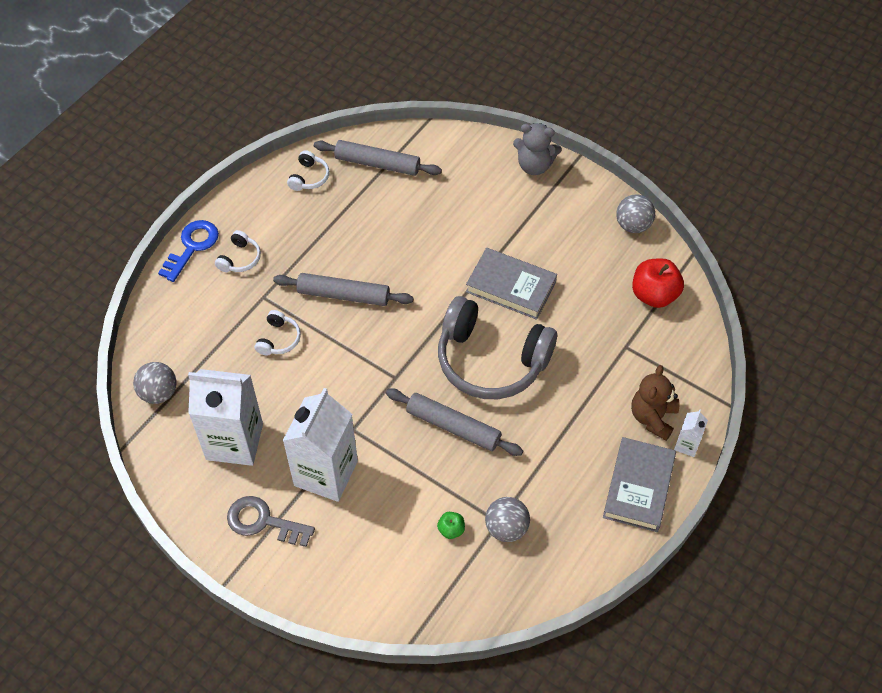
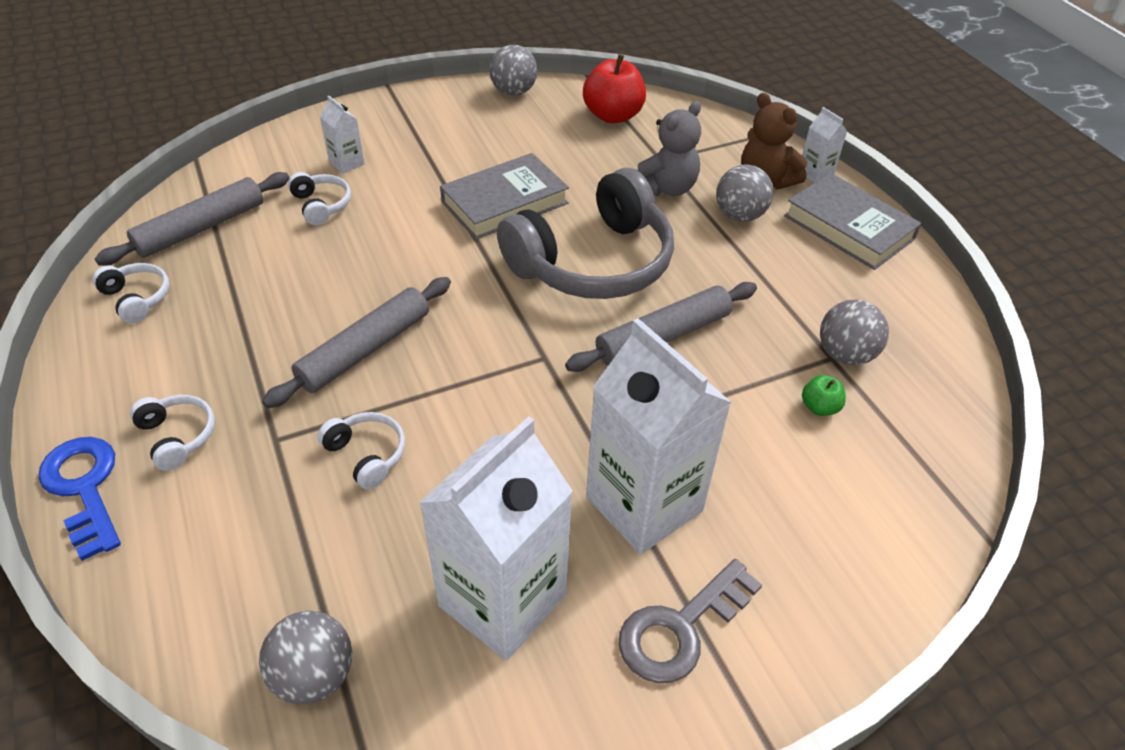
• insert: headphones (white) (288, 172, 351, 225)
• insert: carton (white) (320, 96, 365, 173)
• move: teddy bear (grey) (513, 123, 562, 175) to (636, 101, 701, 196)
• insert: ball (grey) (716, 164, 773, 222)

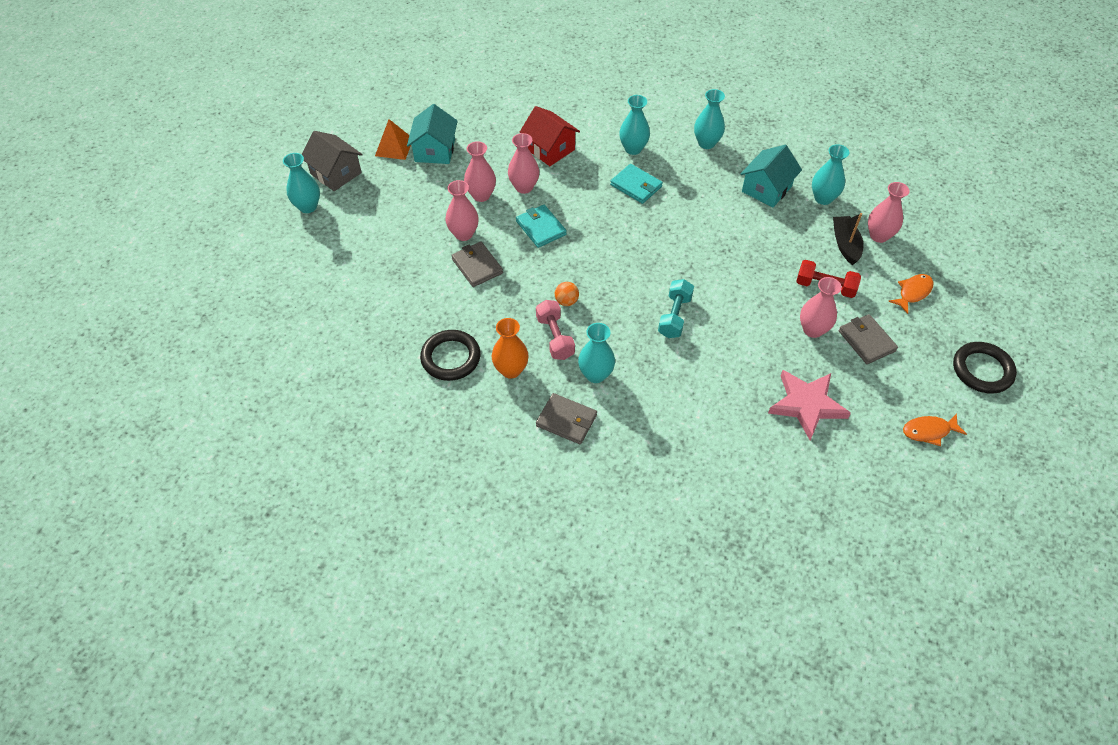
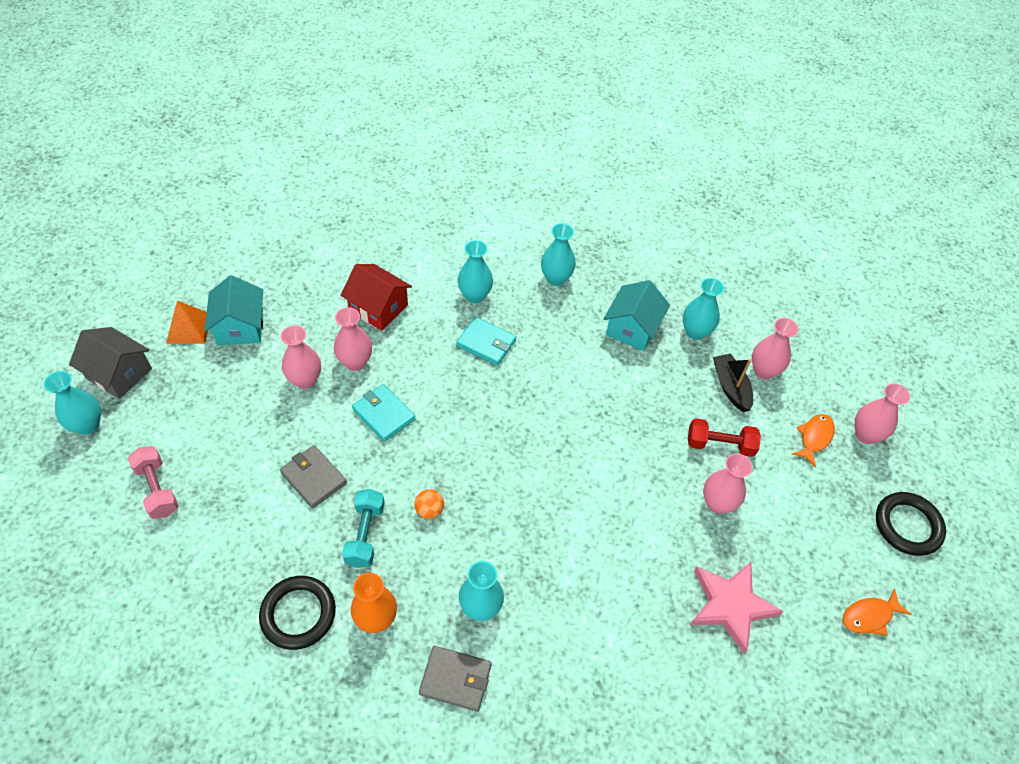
• move: dumbbell (pink) (536, 300, 575, 360) to (128, 446, 178, 519)
• move: dumbbell (turquoise) (658, 279, 694, 338) to (342, 489, 385, 568)
• move: vase (pink) (445, 180, 479, 241) to (855, 383, 910, 444)
• delete: wallet (grey) (839, 314, 898, 364)

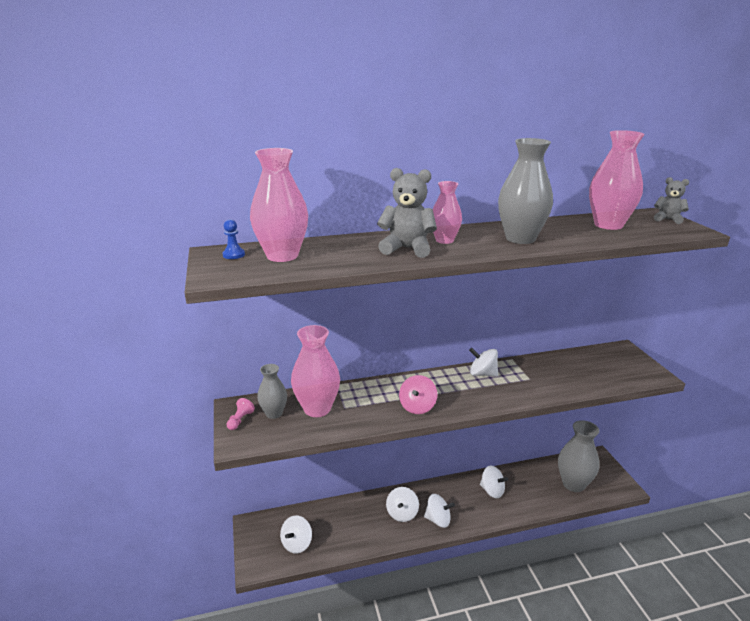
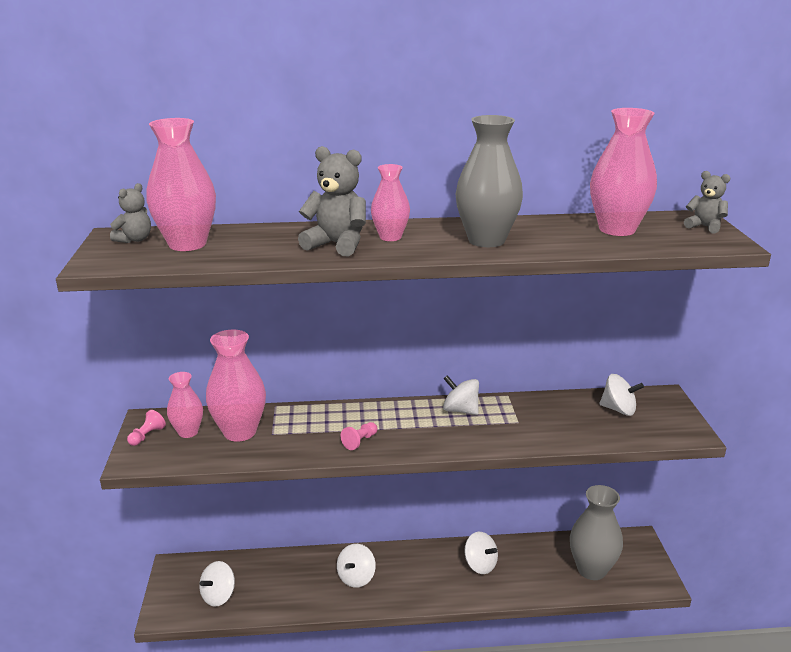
• replace: pawn (blue) (223, 219, 245, 259) to teddy bear (grey) (110, 183, 151, 243)
• recolor: vase (grey) (257, 364, 287, 419) to vase (pink) (167, 372, 203, 438)
• replace: spinning top (pink) (399, 375, 437, 414) to pawn (pink) (341, 422, 377, 450)
• move: spinning top (white) (424, 494, 455, 528) to (599, 374, 644, 416)

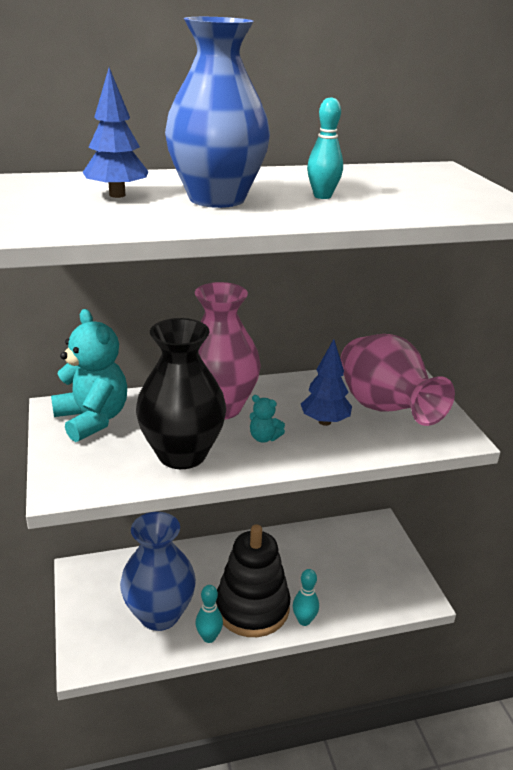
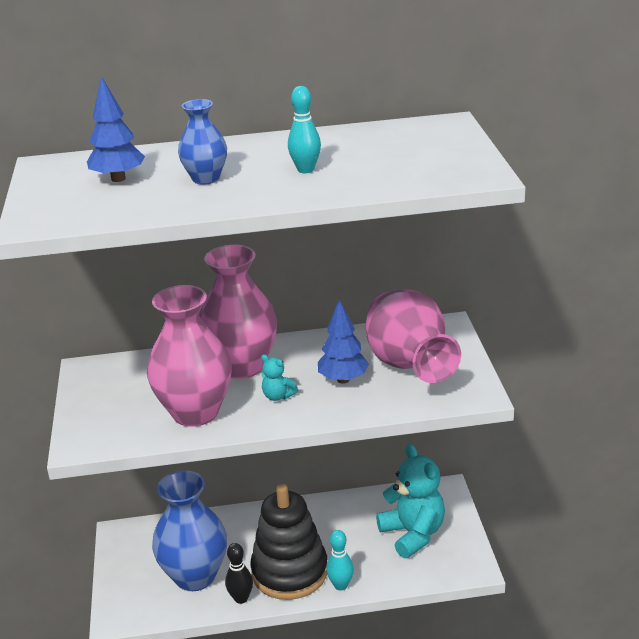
• recolor: vase (black) (136, 318, 226, 469) to vase (pink) (147, 285, 232, 427)
• resize: vase (blue) (165, 17, 270, 208) = (178, 99, 227, 185) x0.53
• recolor: bowling pin (turquoise) (196, 585, 223, 643) to bowling pin (black) (225, 543, 253, 604)
• move: teddy bear (turquoise) (51, 309, 127, 442) to (376, 444, 445, 558)

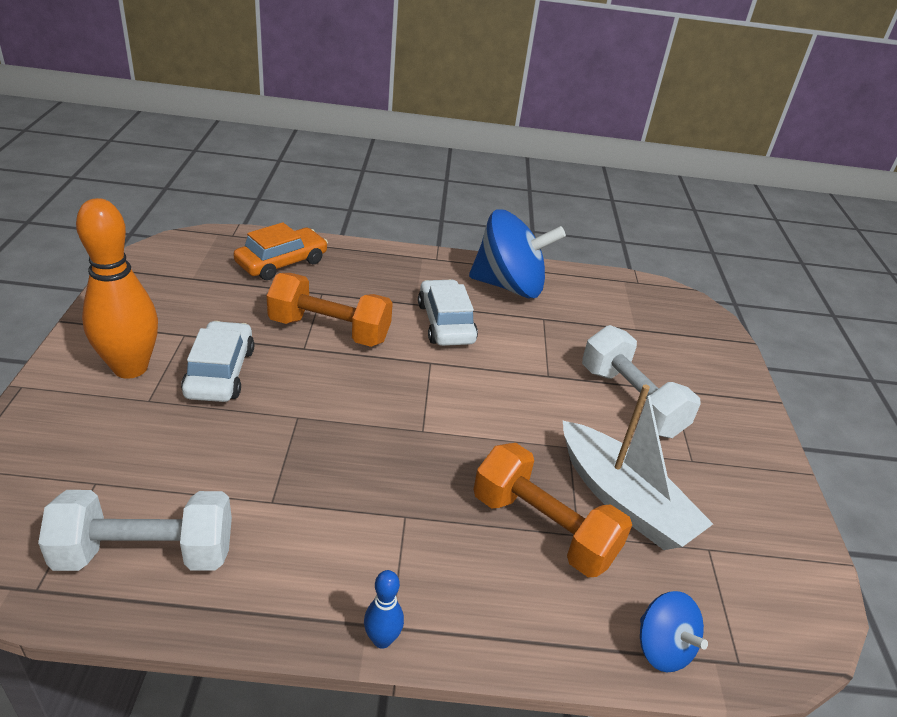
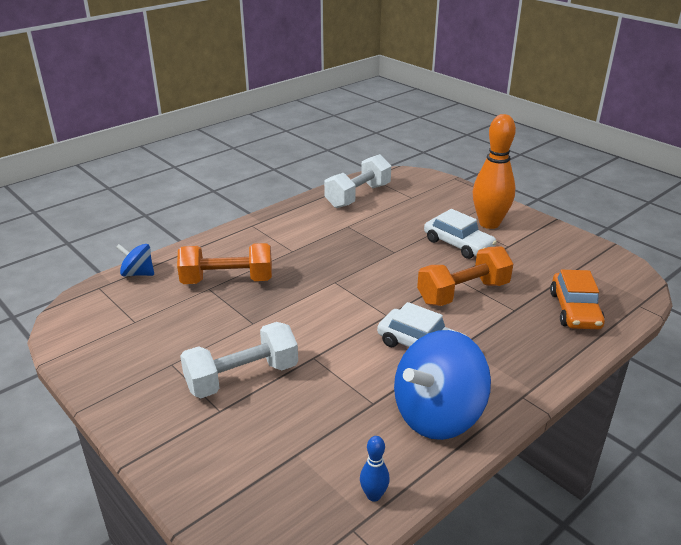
• rotate: dumbbell (white) (582, 325, 700, 438) = (180, 322, 298, 398) 45 degrees counterclockwise
• move: bowling pin (blue) (364, 570, 404, 649) to (360, 436, 390, 502)
• delete: boat (white) (562, 385, 713, 550)

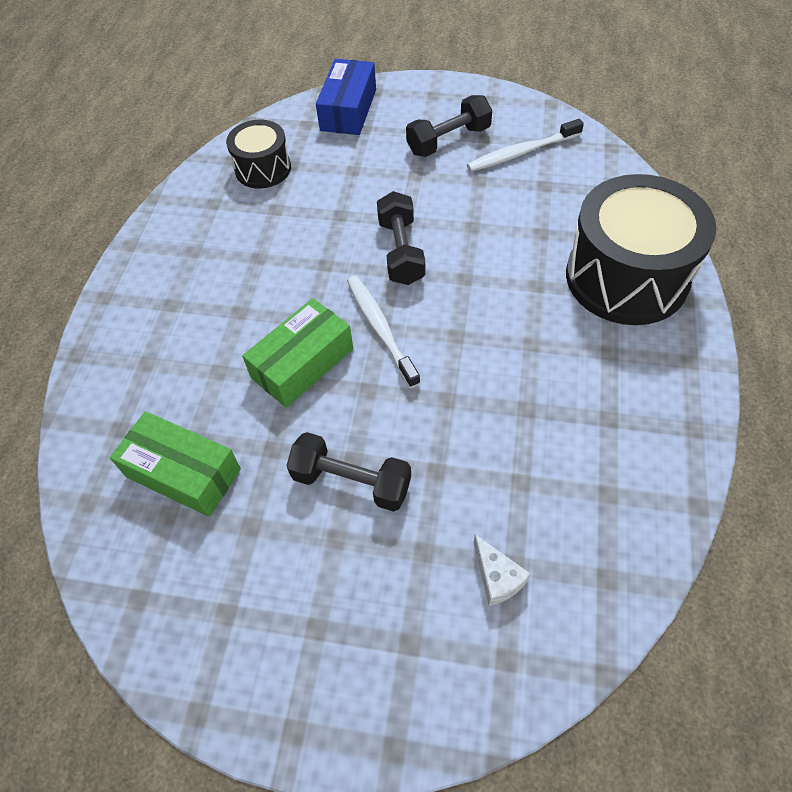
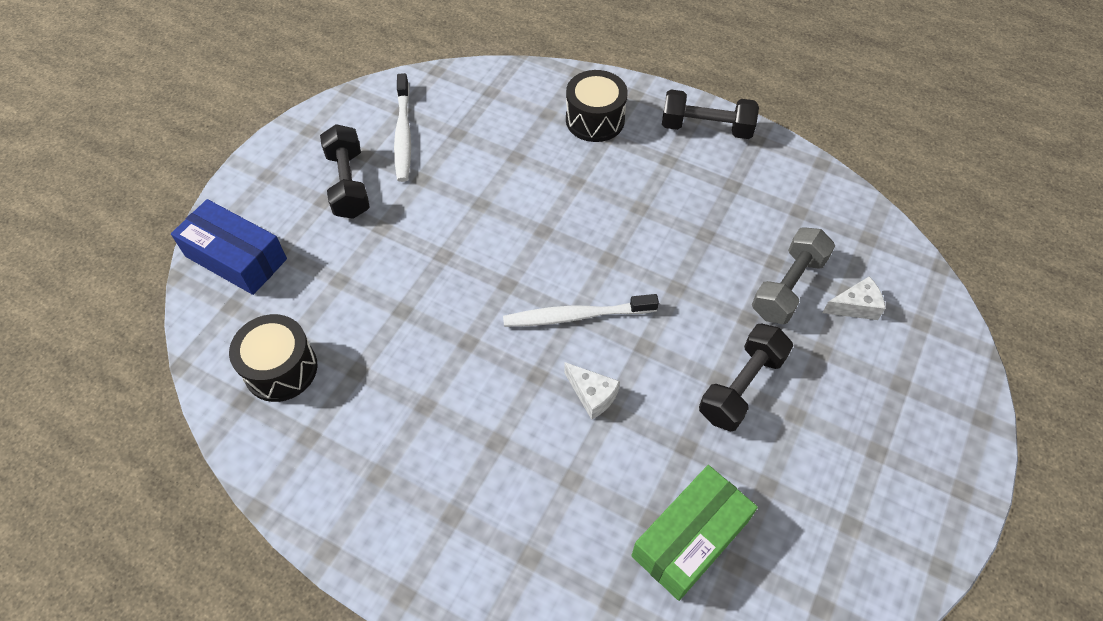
• replace: box (green) (242, 298, 353, 408) to cheese (white) (564, 362, 620, 420)
• resize: drum (black) (566, 174, 716, 325) = (566, 70, 628, 142) x0.54
• move: dumbbell (black) (377, 191, 425, 285) to (662, 90, 759, 139)
• insert: dumbbell (grey) (752, 227, 835, 324)

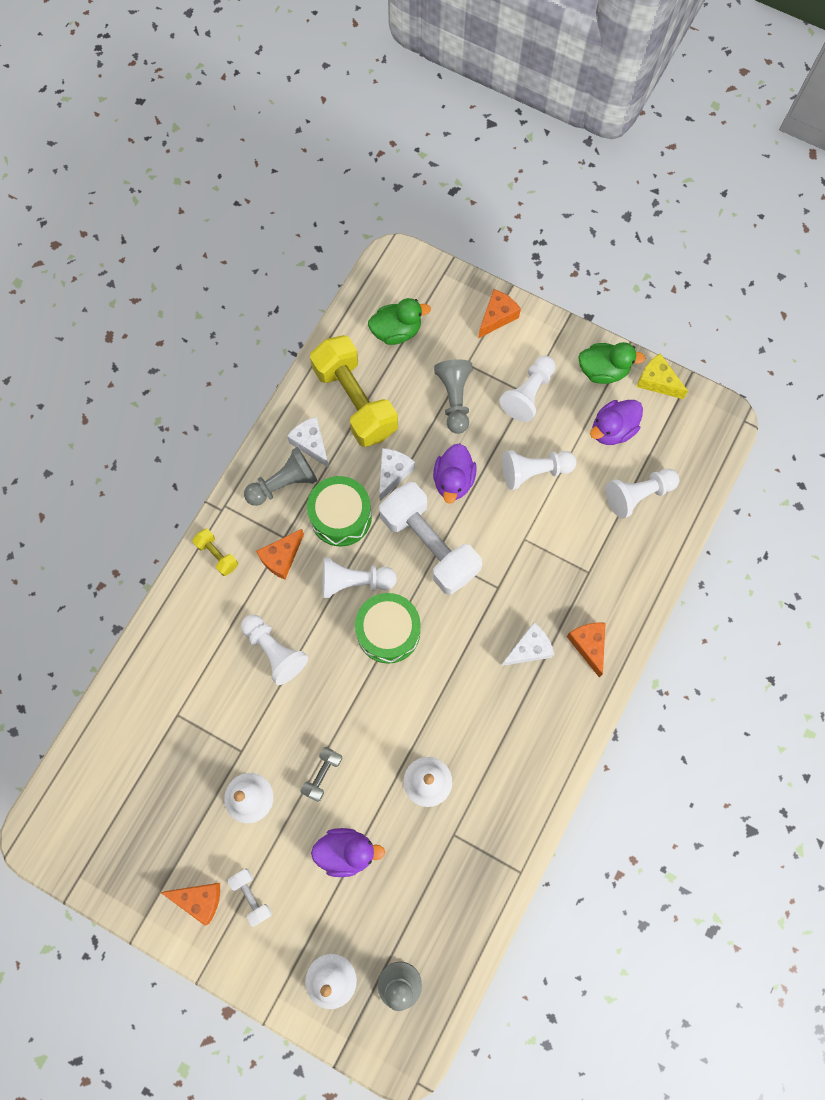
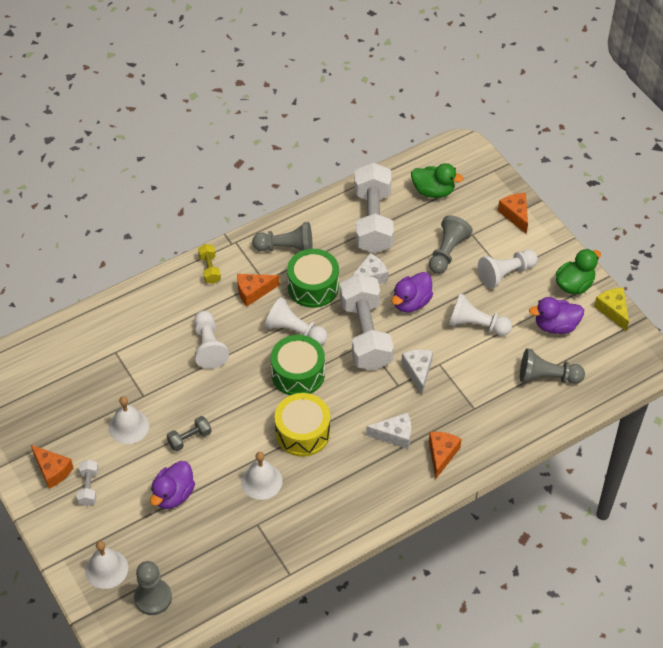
• rotate: duck (purple) (311, 828, 385, 877) = (150, 461, 195, 509) 90 degrees clockwise
• insert: drum (yellow) (274, 393, 330, 457)
• recolor: dumbbell (yellow) (310, 335, 398, 447) to dumbbell (white) (354, 162, 394, 253)
• move: cheese (white) (287, 417, 329, 468) to (401, 350, 433, 395)
• rotate: cheese (orange) (478, 289, 521, 339) = (498, 193, 528, 234) 90 degrees counterclockwise
• recolor: pawn (white) (606, 469, 679, 519) to pawn (grey) (520, 348, 585, 384)
• rotate: duck (green) (578, 342, 645, 384) = (556, 249, 601, 294) 75 degrees counterclockwise

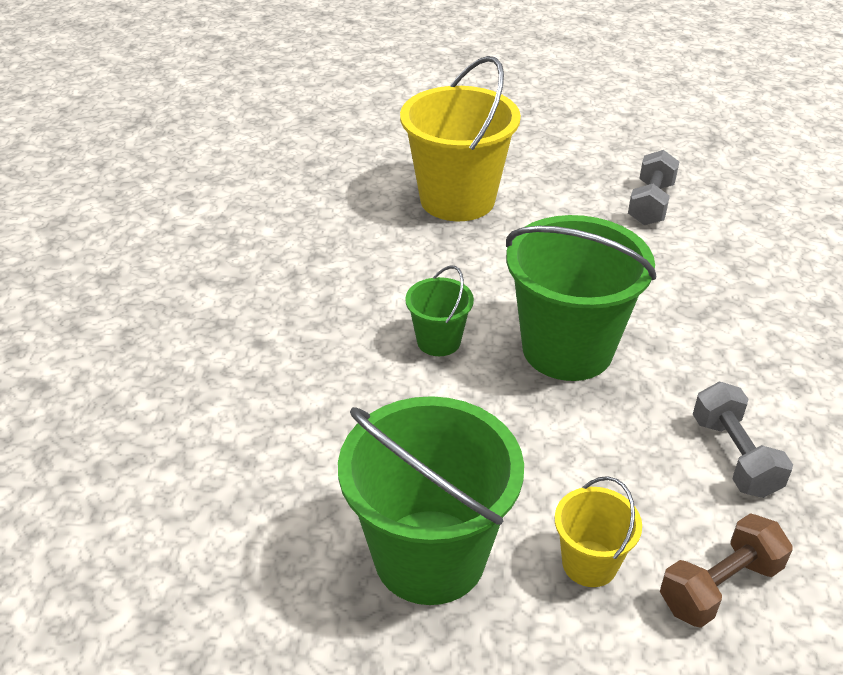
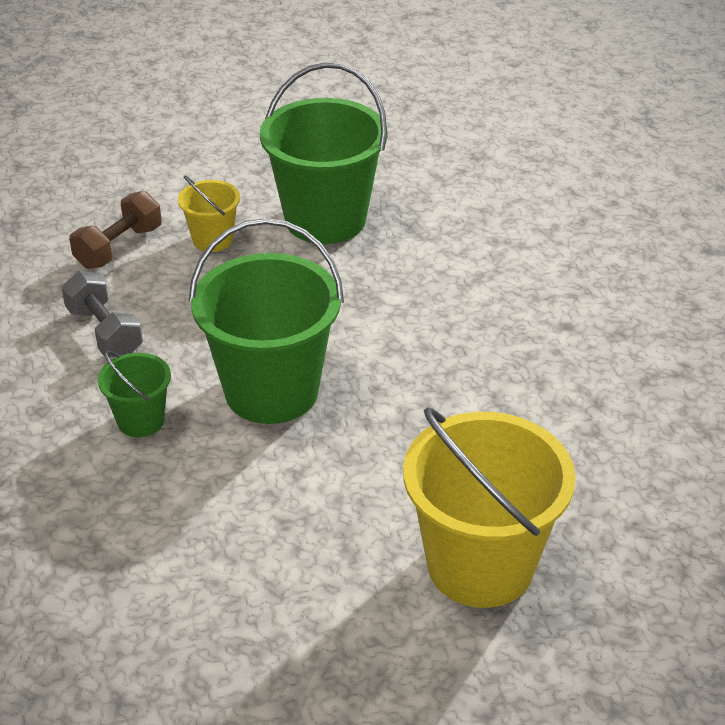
• move: bucket (green) (405, 266, 474, 356) to (98, 351, 171, 437)
• delete: dumbbell (grey) (628, 150, 679, 225)

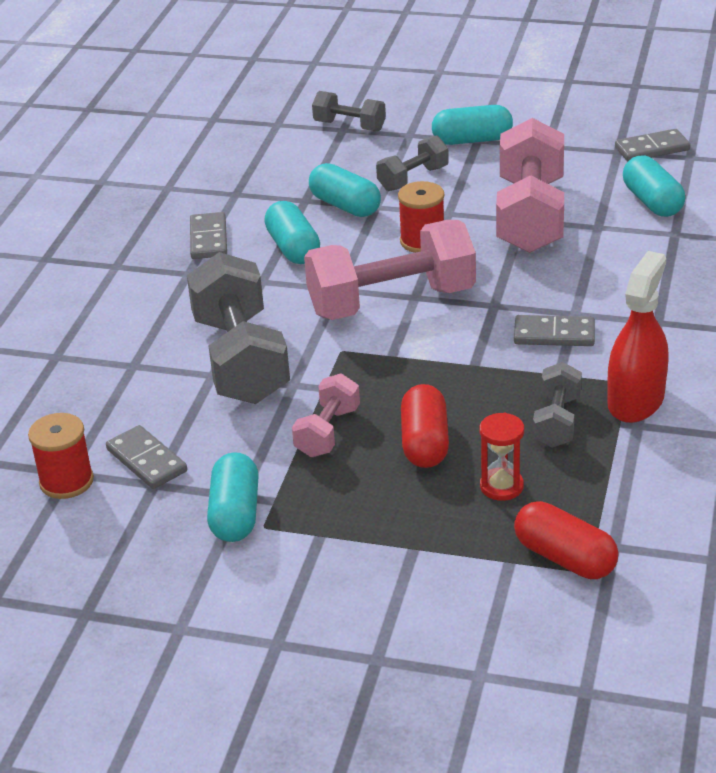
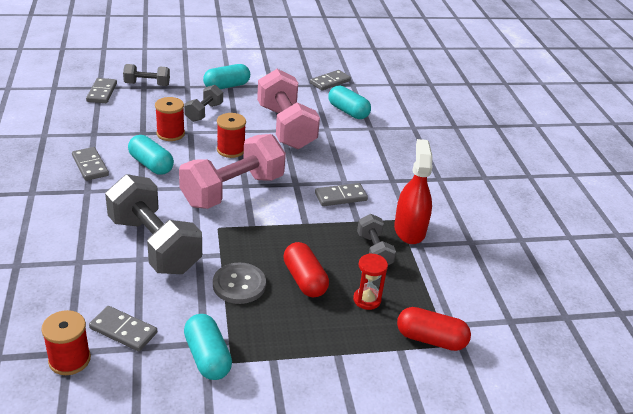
• insert: domino (grey) (86, 78, 117, 103)
• replace: capsule (turquoise) (309, 163, 381, 217) to spool (red) (155, 97, 185, 141)
• replace: dumbbell (pink) (292, 373, 360, 457) to button (grey) (213, 263, 266, 304)

